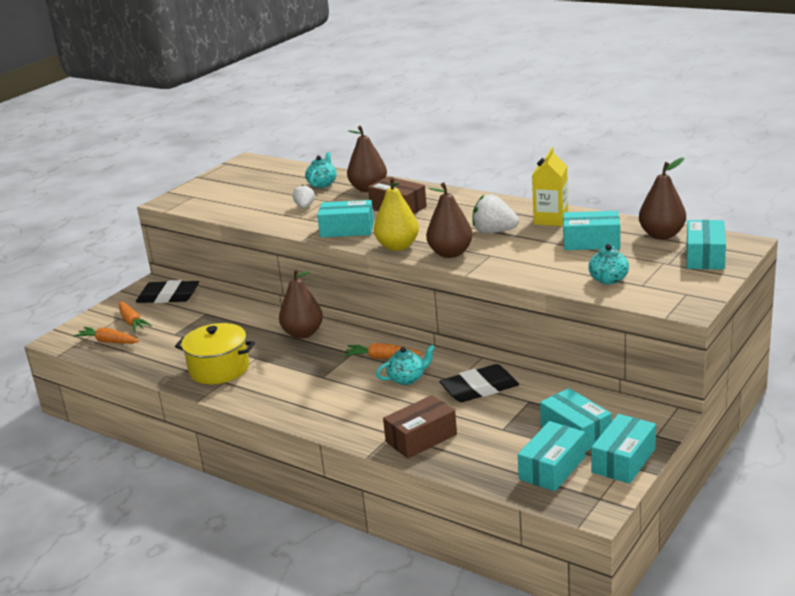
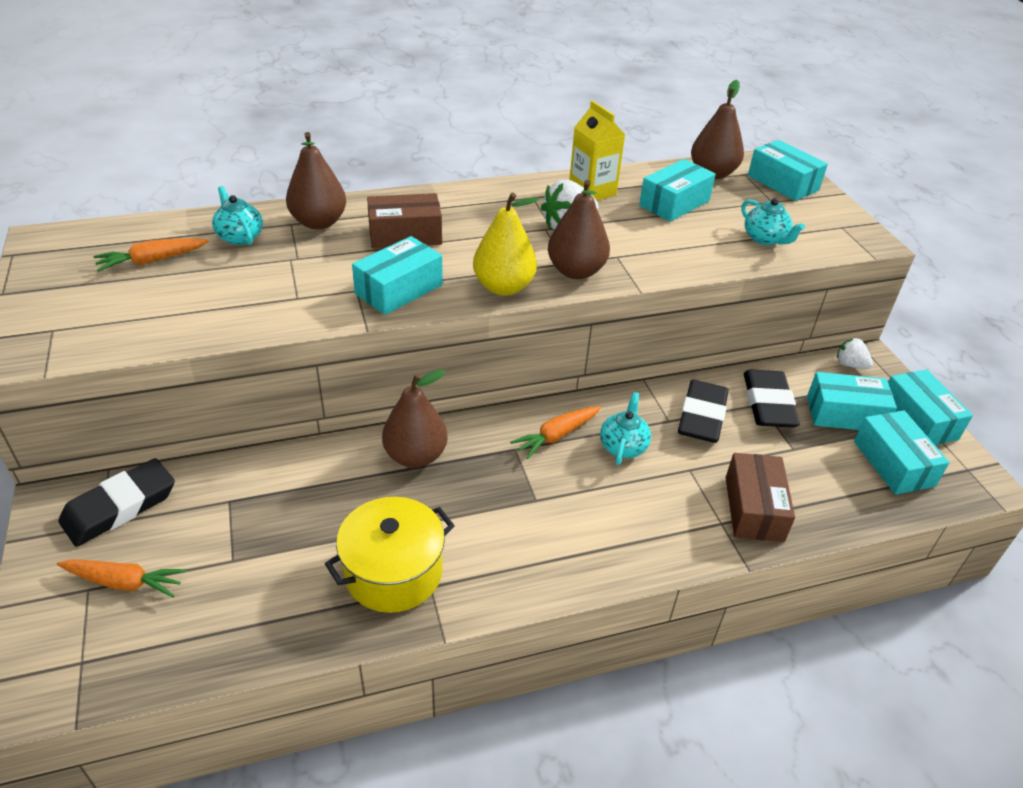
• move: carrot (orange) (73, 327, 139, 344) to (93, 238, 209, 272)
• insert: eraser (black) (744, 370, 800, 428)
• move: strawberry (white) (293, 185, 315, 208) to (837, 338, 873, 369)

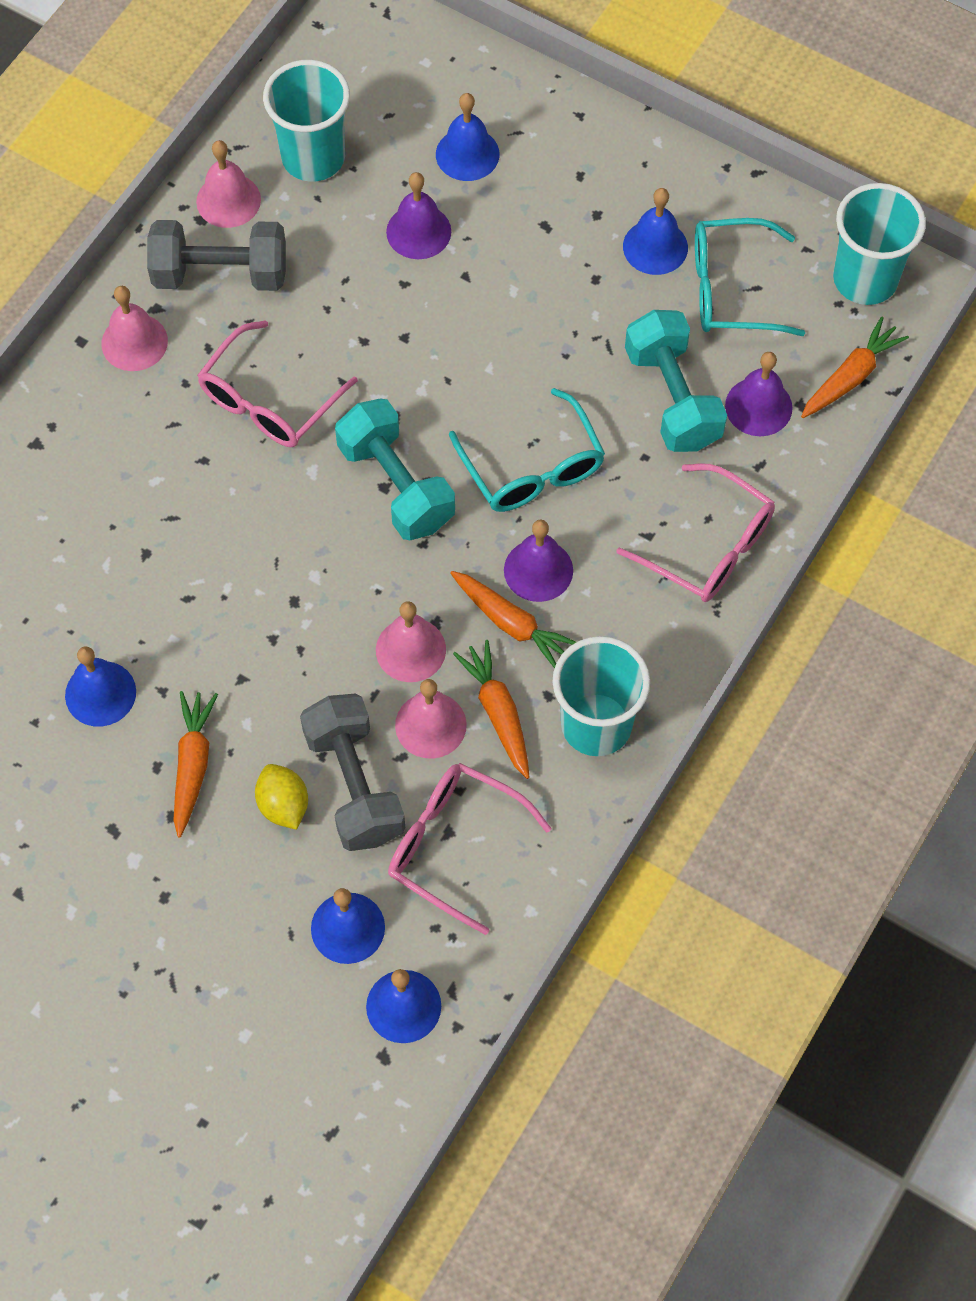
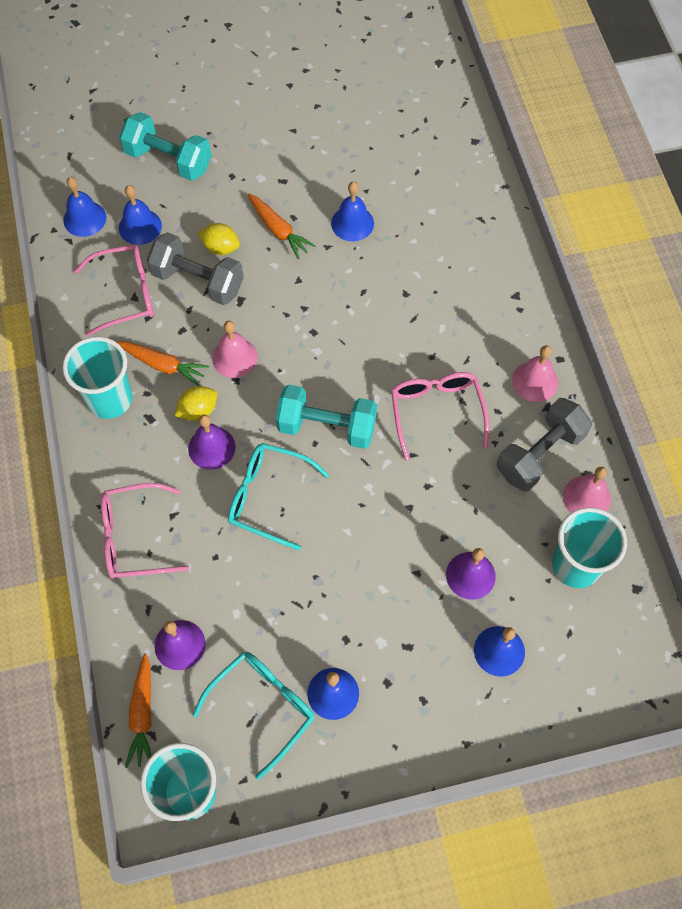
• move: dumbbell (turquoise) (625, 310, 727, 452) to (119, 112, 211, 181)
• replace: carrot (orange) (450, 571, 576, 668) to lemon (yellow) (175, 386, 217, 421)
• delete: bell (pink) (395, 679, 467, 759)

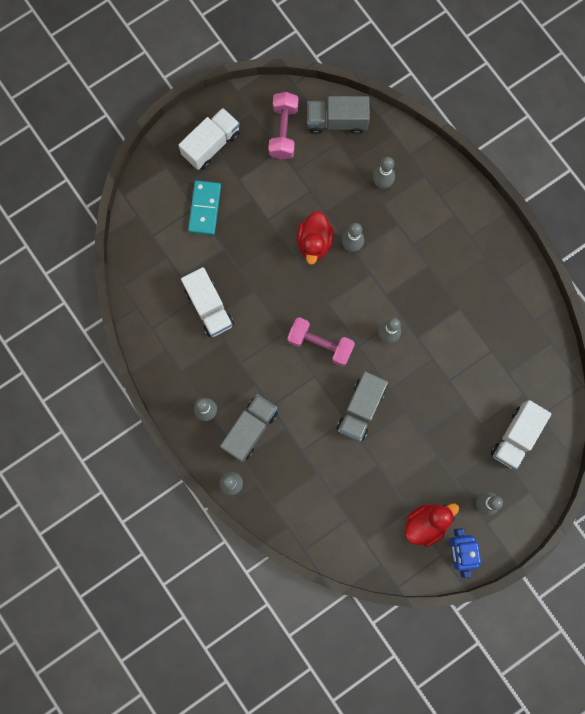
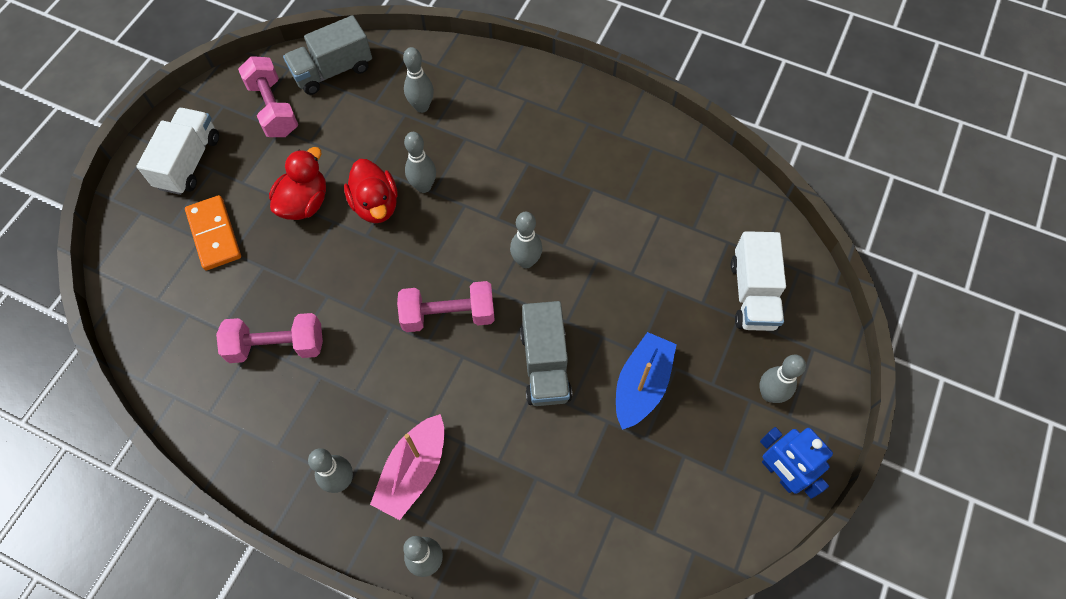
• recolor: domino (turquoise) (188, 180, 221, 235) to domino (orange) (185, 195, 241, 271)
• replace: truck (white) (181, 267, 234, 337) to dumbbell (pink) (216, 313, 323, 363)
• move: duck (red) (405, 503, 459, 547) to (269, 147, 326, 220)
• replace: truck (grey) (220, 394, 278, 462) to boat (pink) (370, 414, 444, 520)
• insert: boat (blue) (616, 332, 677, 430)

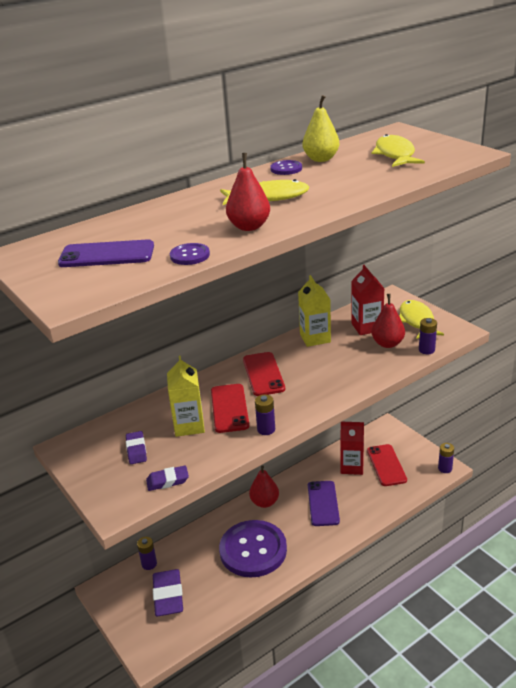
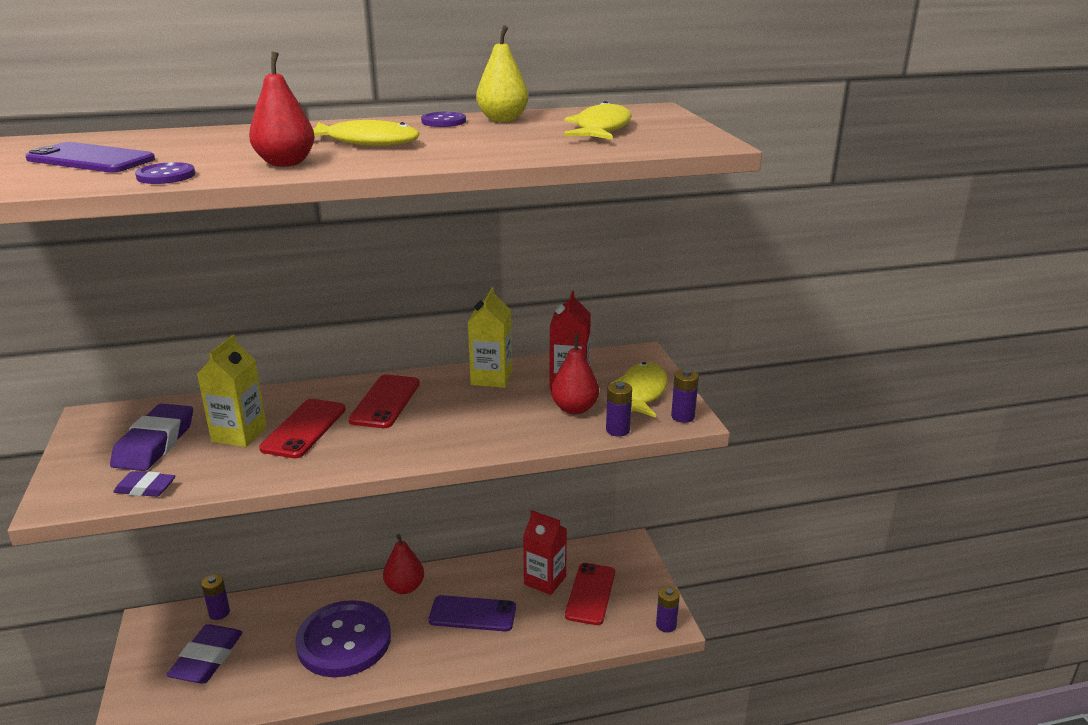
• resize: eraser (purple) (126, 431, 147, 464) = (110, 403, 193, 471) x1.77
• rotate: phone (purple) (308, 481, 340, 526) = (429, 595, 516, 631) 75 degrees clockwise
• move: battery (purple) (255, 395, 275, 435) to (671, 369, 699, 423)

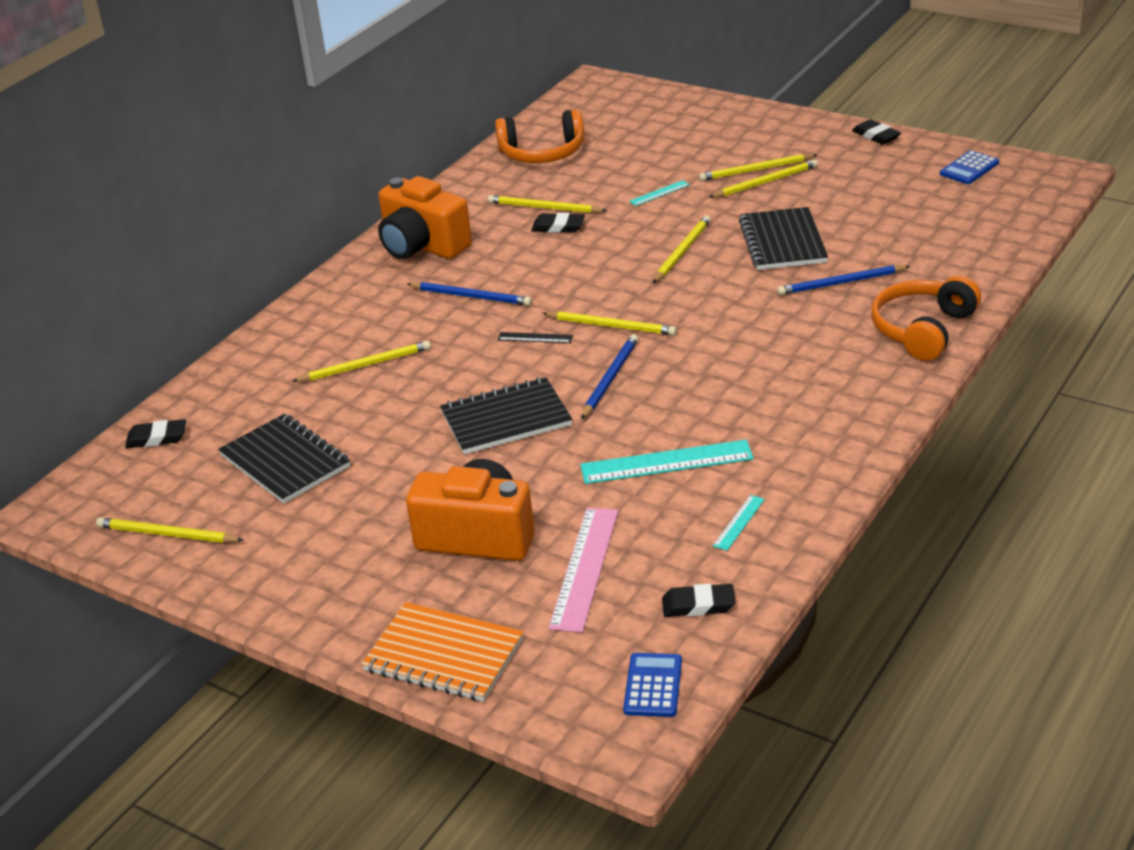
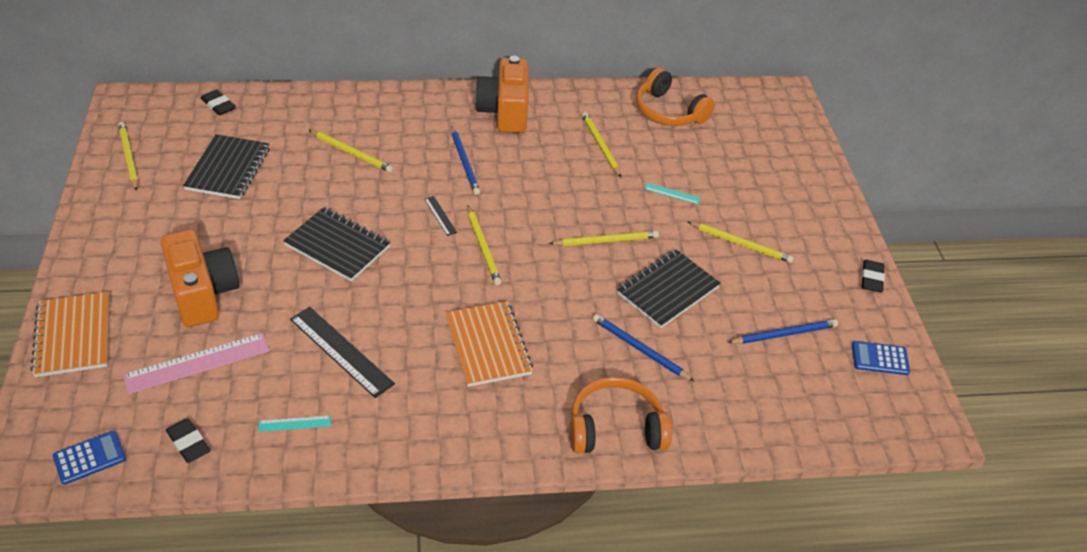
• recolor: ruler (turquoise) (580, 440, 754, 484) to ruler (black) (290, 307, 395, 398)
• insert: notebook (orange) (445, 301, 533, 387)
• move: pencil (blue) (581, 334, 638, 419) to (727, 319, 838, 344)
• delete: eraser (black) (531, 213, 585, 233)
• delete: pencil (yellow) (699, 154, 817, 181)

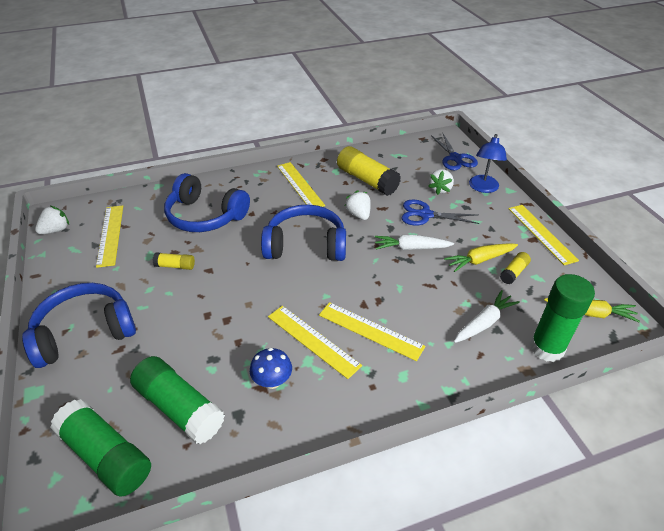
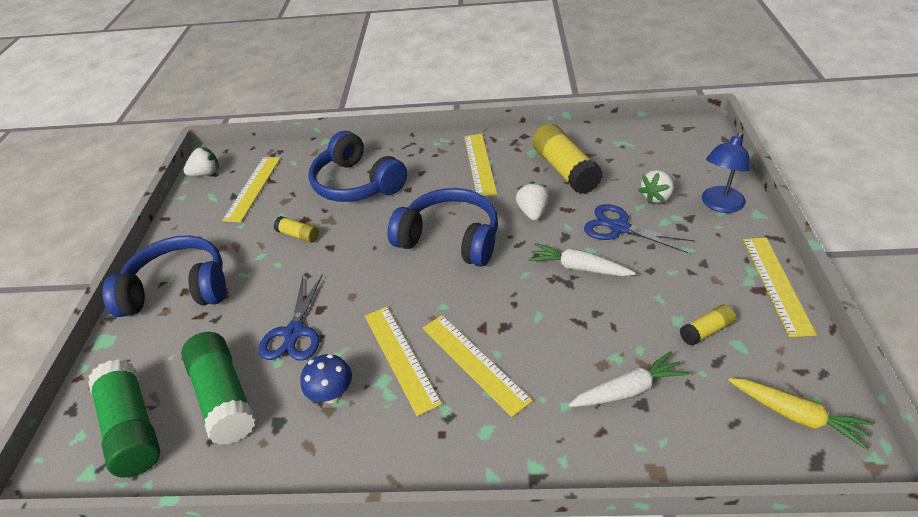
• move: scissors (blue) (431, 134, 478, 170) to (259, 274, 323, 360)
• delete: carrot (yellow) (444, 243, 518, 272)
• delete: glue stick (green) (530, 274, 595, 362)

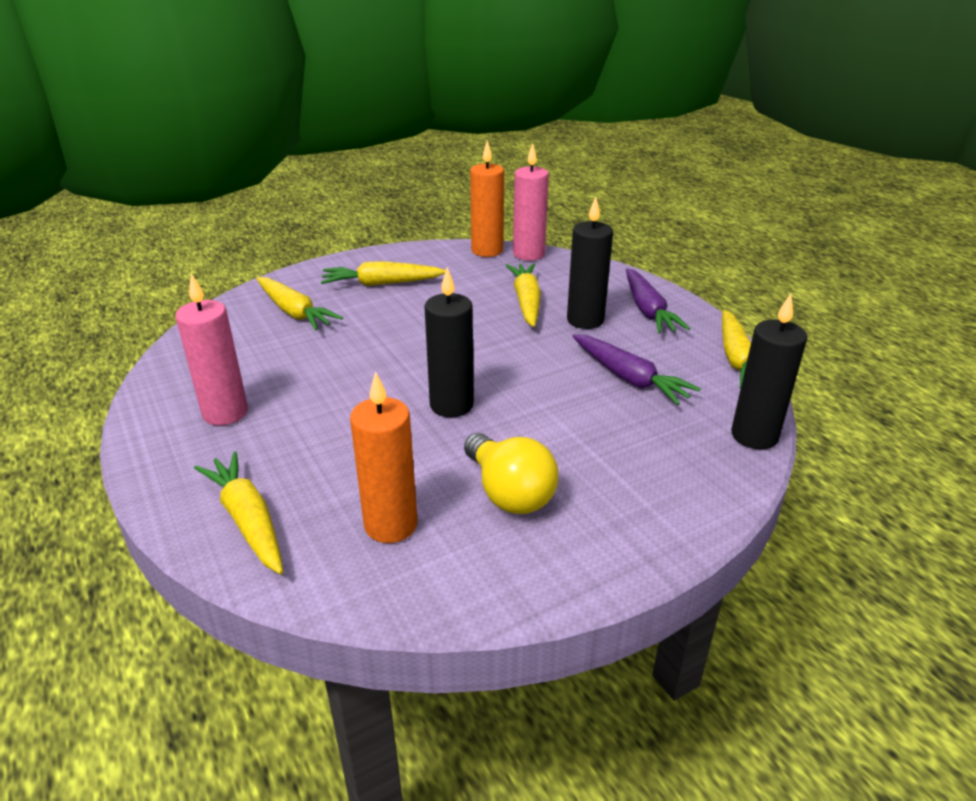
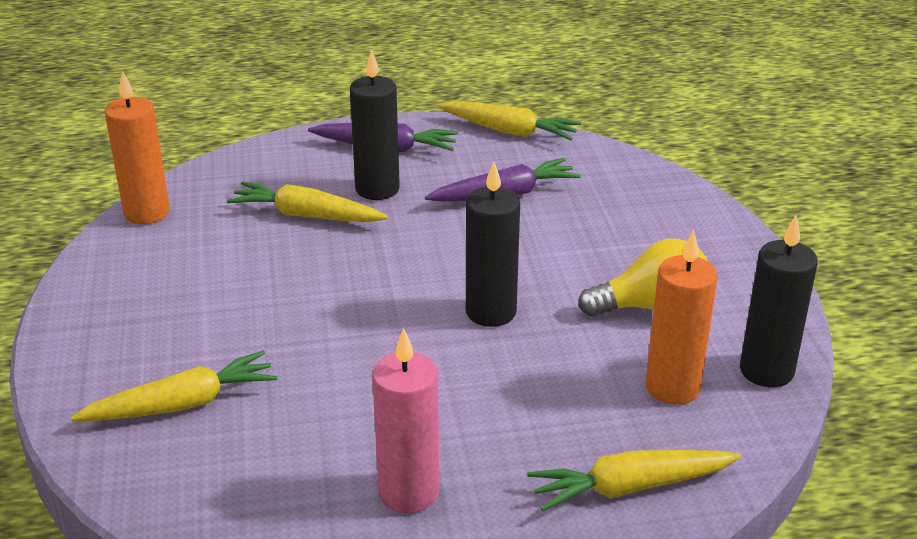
• move: candle (black) (731, 294, 807, 450) to (740, 215, 818, 387)
• delete: carrot (yellow) (321, 261, 446, 286)
• delete: candle (pink) (513, 143, 549, 261)

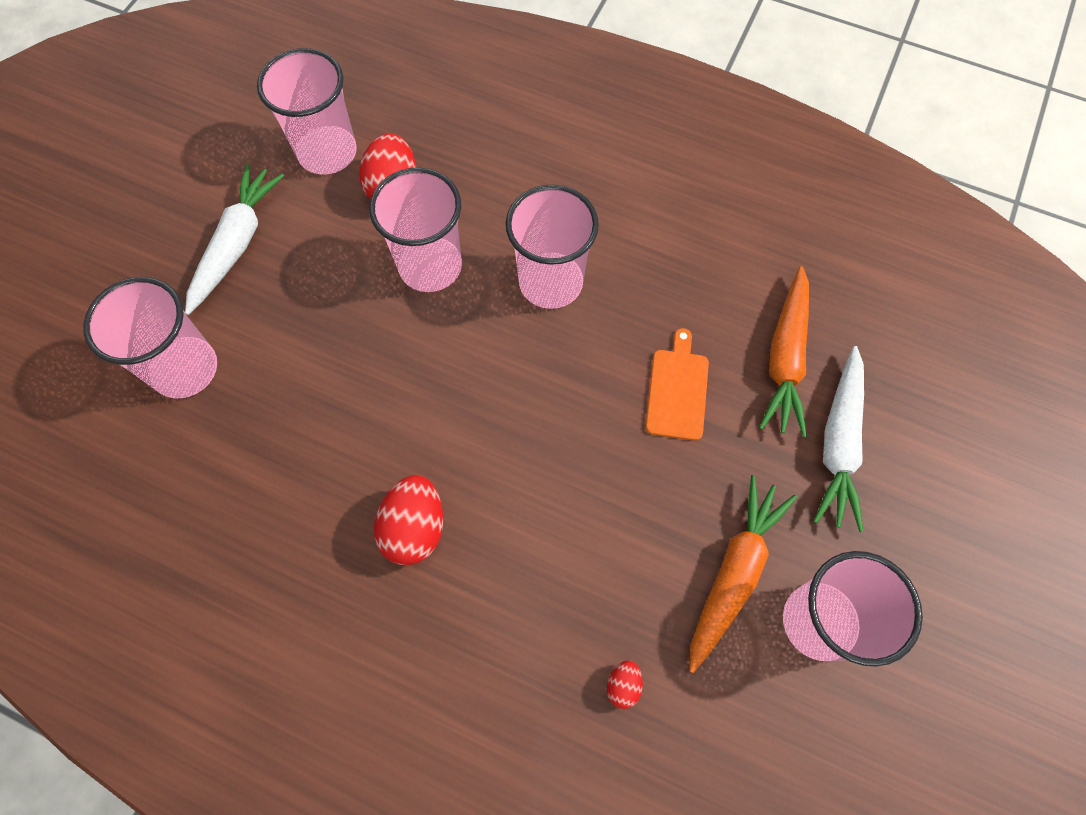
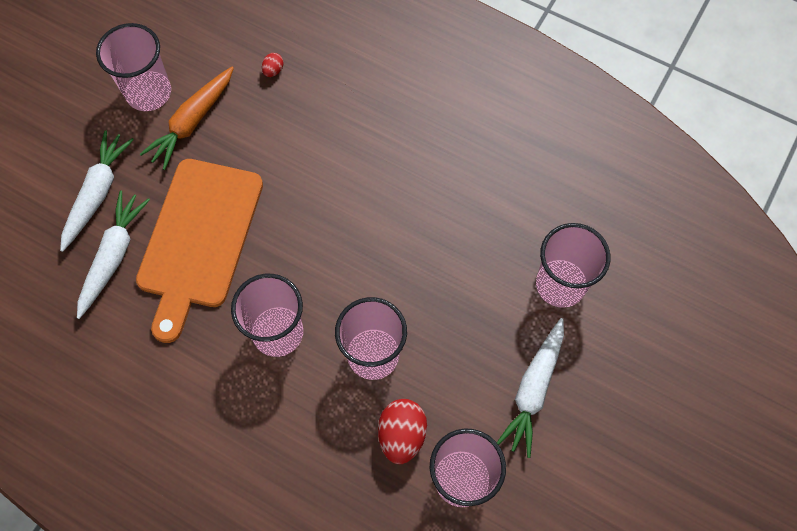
• recolor: carrot (orange) (759, 266, 809, 438) to carrot (white) (77, 191, 150, 319)
• resize: cutting board (orange) (645, 328, 709, 441) = (136, 159, 263, 343) x2.22
• delete: egg (red) (374, 475, 443, 565)

